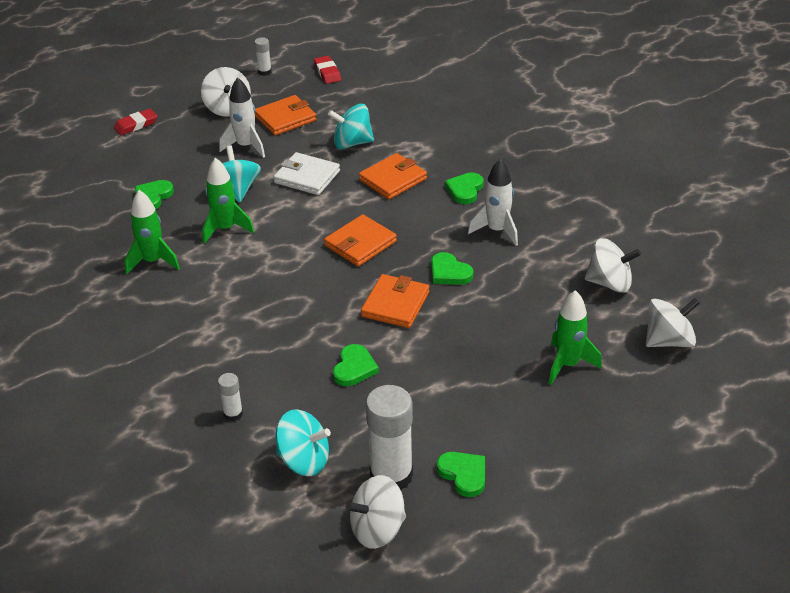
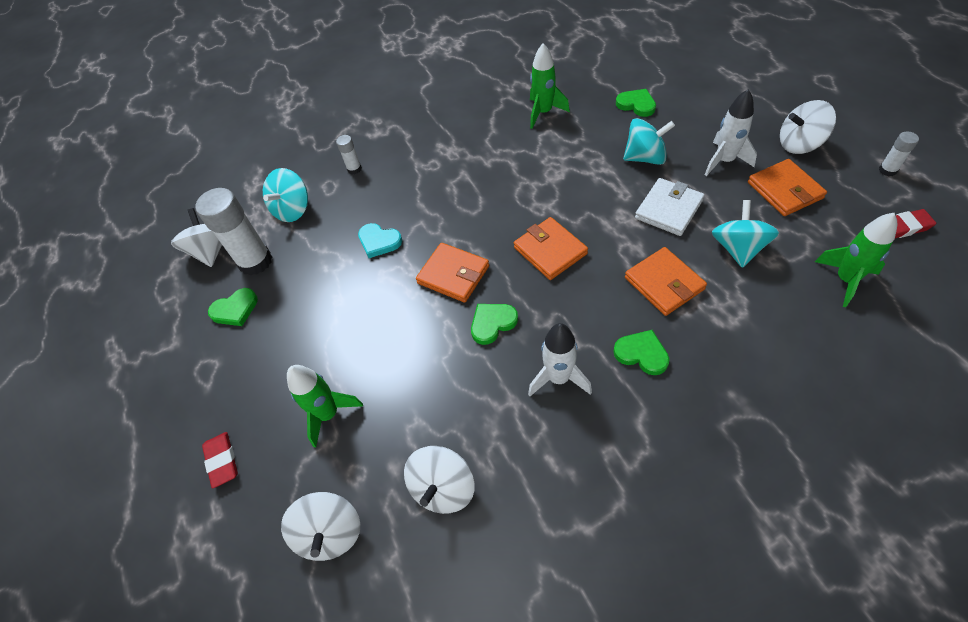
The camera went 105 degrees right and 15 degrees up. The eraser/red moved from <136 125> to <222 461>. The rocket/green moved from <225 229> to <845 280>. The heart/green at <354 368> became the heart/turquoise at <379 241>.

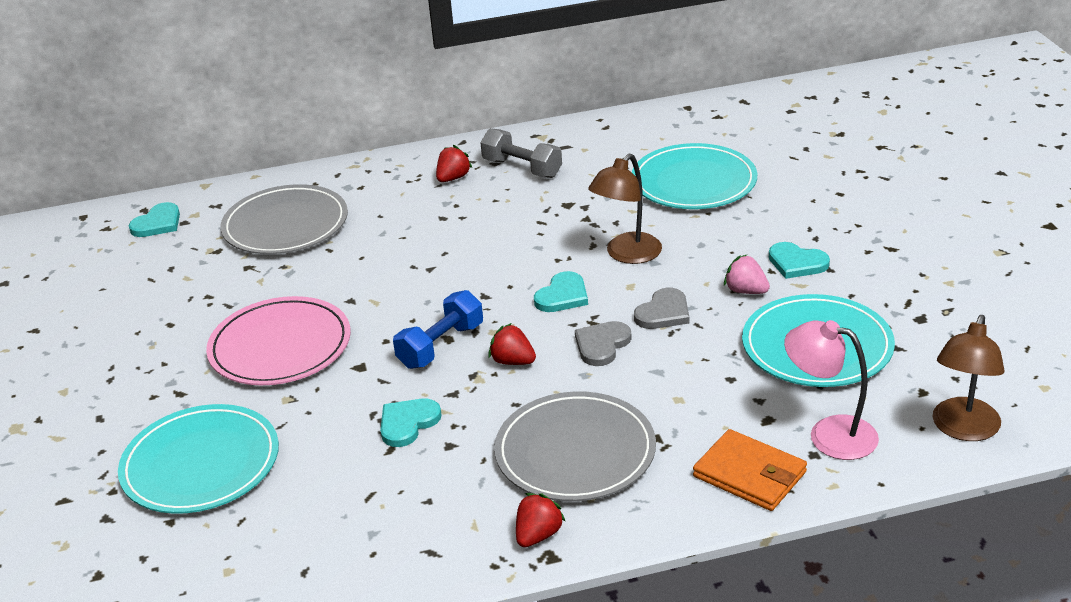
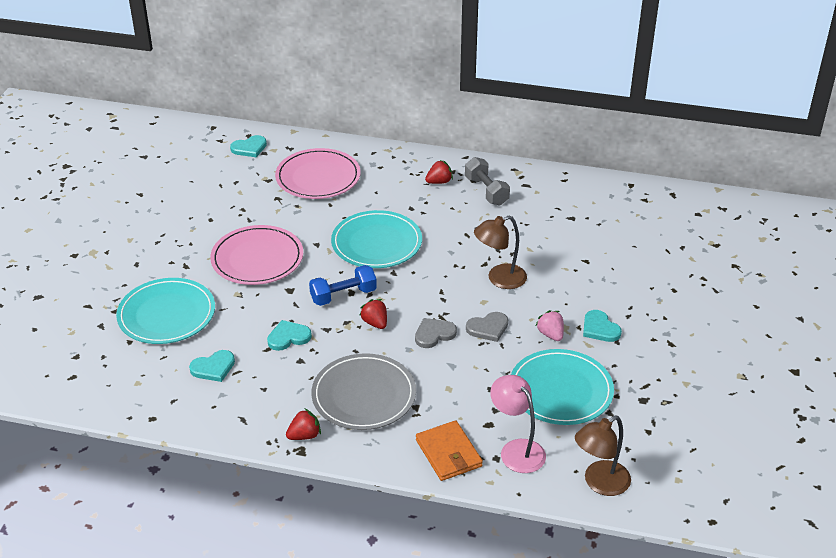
The camera went 25 degrees right and 5 degrees up. The plate/turquoise moved from <694 182> to <376 243>. The plate/grey at <285 225> became the plate/pink at <318 177>. The heart/turquoise moved from <562 296> to <213 368>.

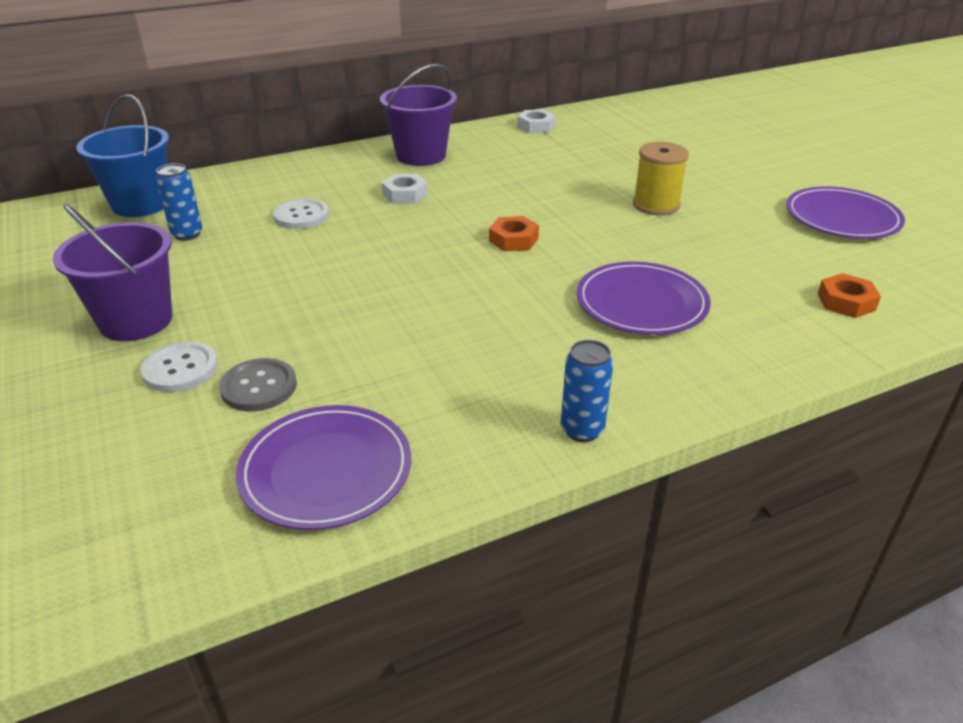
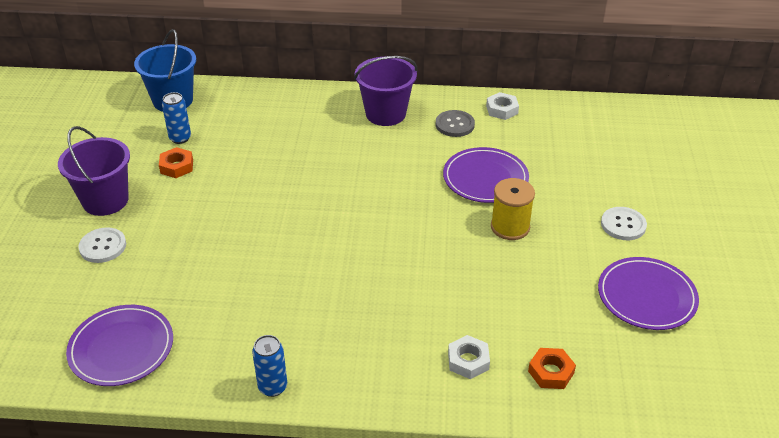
The camera went 30 degrees right and 5 degrees up. The nut/white moved from <405 194> to <468 361>. The button/white moved from <301 216> to <623 225>. The nut/orange moved from <513 240> to <176 166>. The plate/purple moved from <641 303> to <485 178>. The button/grey moved from <259 387> to <454 125>.

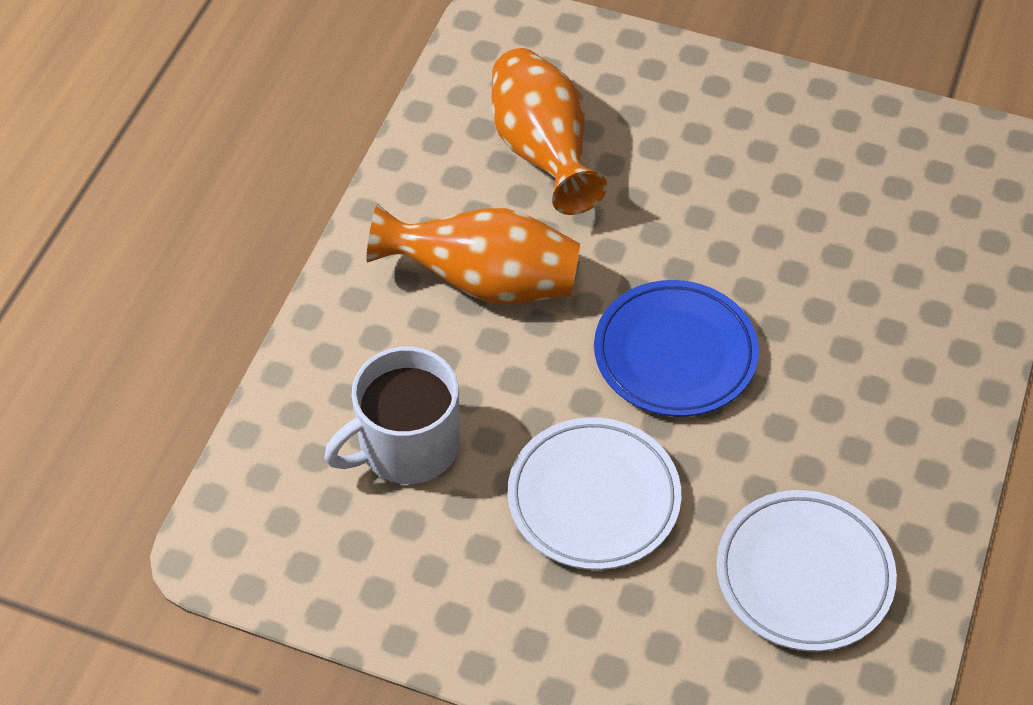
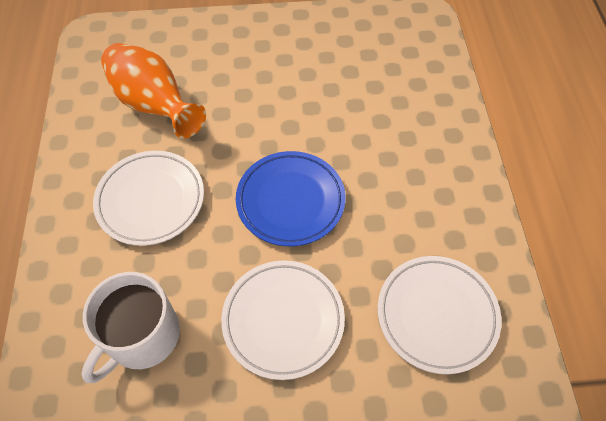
The camera went 25 degrees left and 5 degrees up. The vase/orange at <485 282> was replaced by the plate/white at <151 200>.

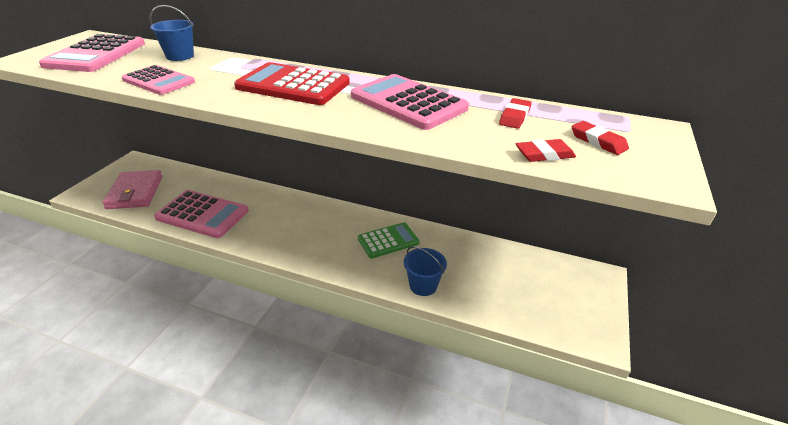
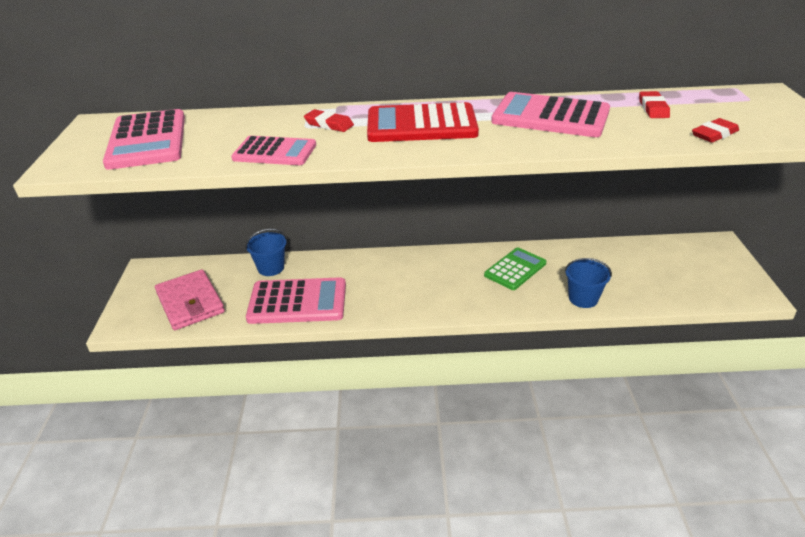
The camera went 20 degrees left and 0 degrees up. The bucket/blue moved from <180 56> to <271 268>. The eraser/red moved from <598 141> to <329 124>.

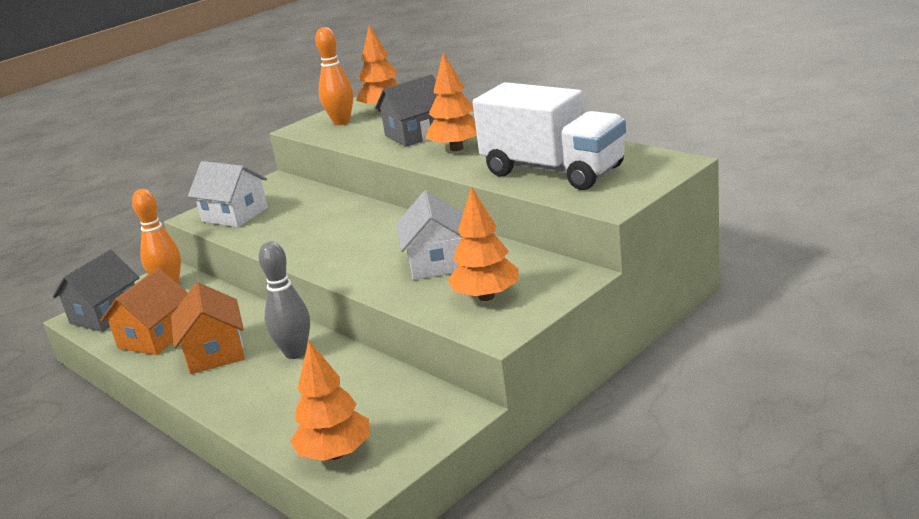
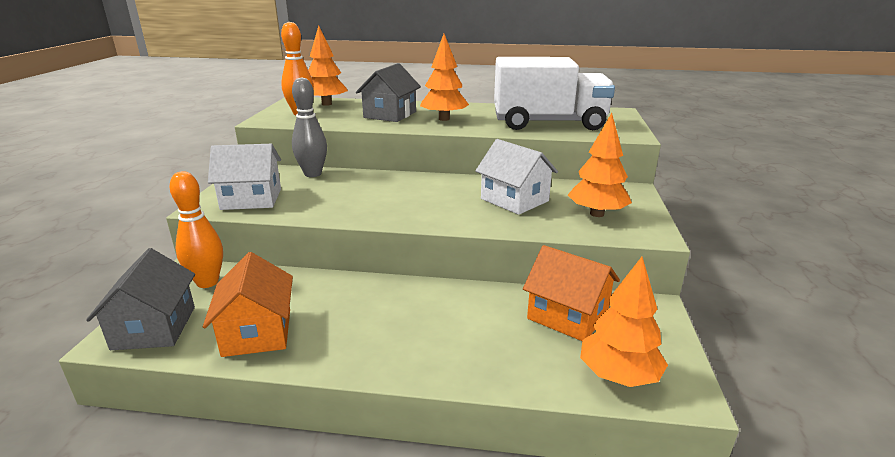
The camera went 40 degrees left and 0 degrees up. The bowling pin/grey moved from <295 353> to <313 174>. The house/orange moved from <215 352> to <567 316>.

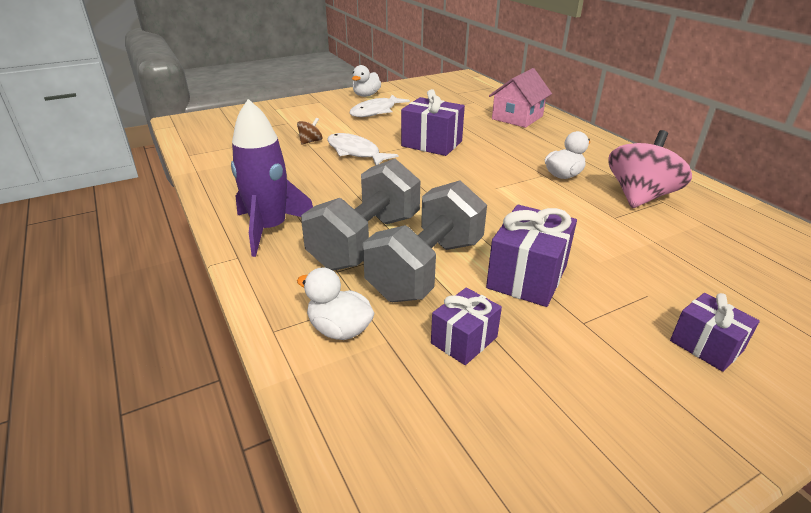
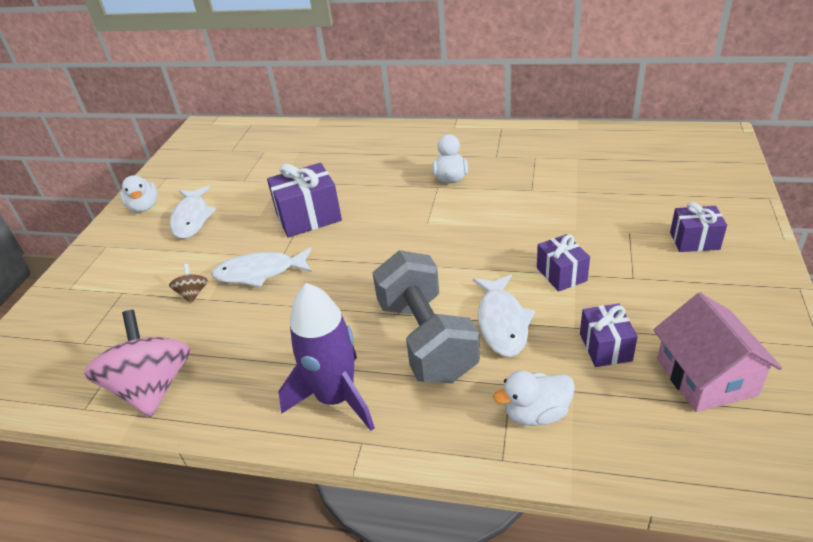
The camera went 45 degrees left and 5 degrees up. The house/pink moved from <517 117> to <706 376>. The spinning top/pink moved from <639 197> to <152 387>. The dumbbell/grey at <426 269> was replaced by the fish/white at <502 322>. The gift/purple at <527 277> changed to 0.62 times the size.

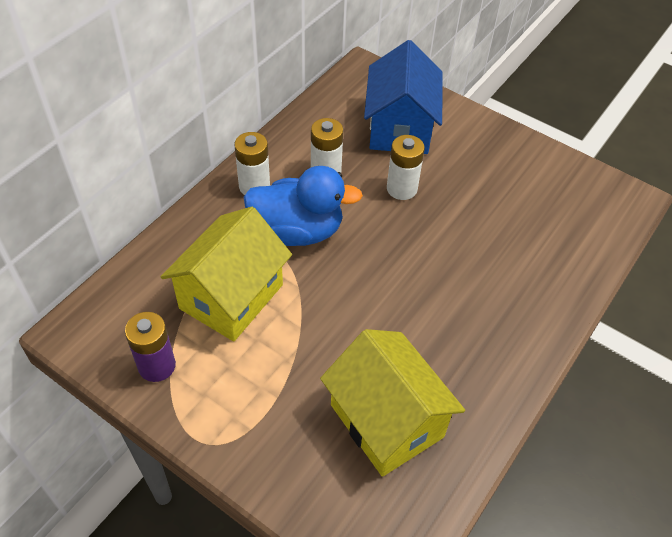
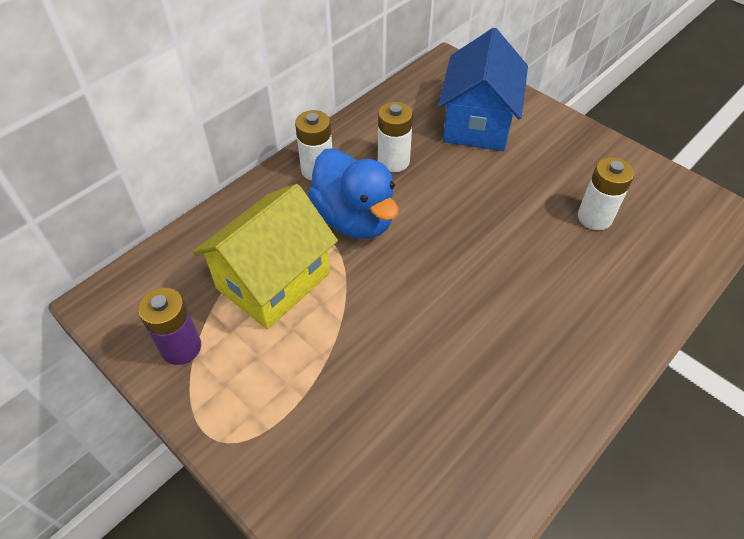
The camera went 10 degrees right and 0 degrees up. The battery/white moved from <402 189> to <594 217>. The duck/blue at <297 231> turned 45 degrees clockwise. The house/yellow at <386 421> disappeared.

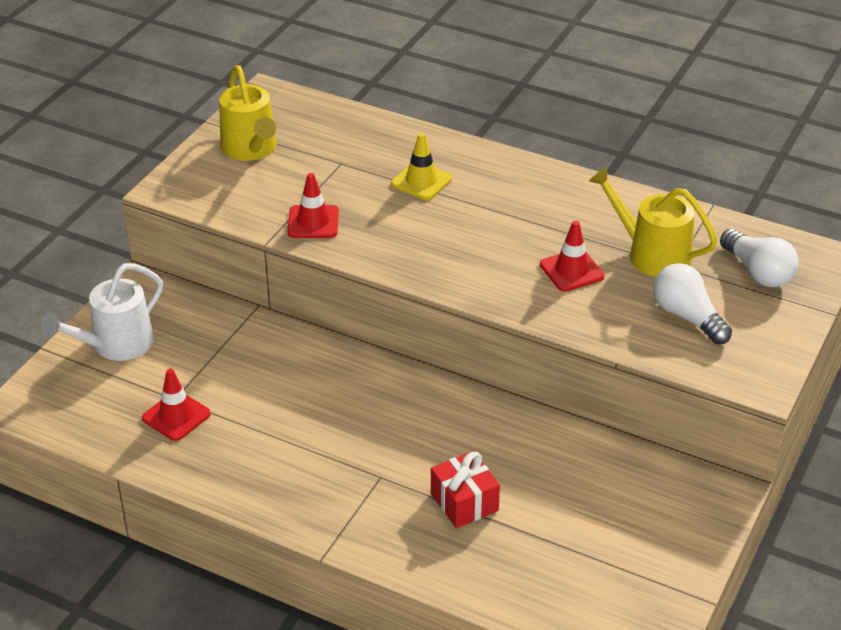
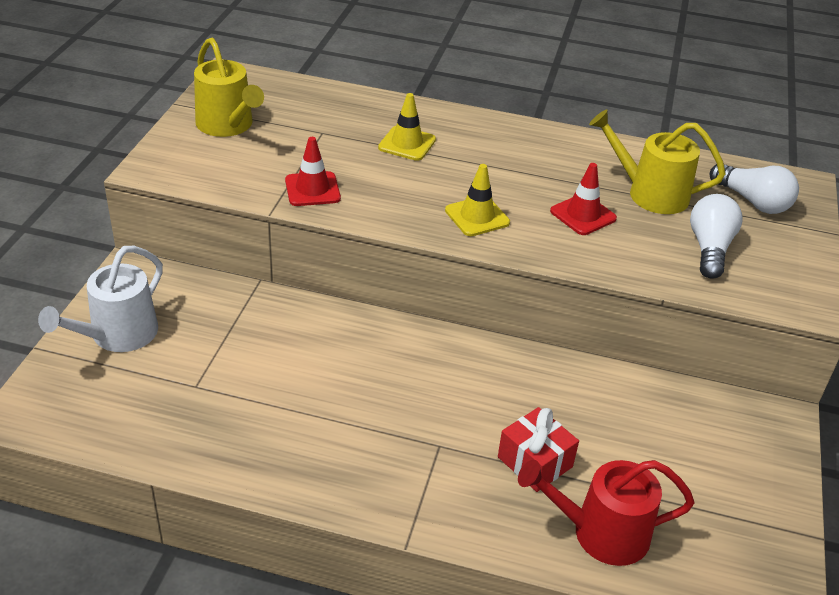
The camera went 15 degrees left and 0 degrees up. The light bulb/white at <687 317> turned 60 degrees clockwise. The traffic cone/red at <176 416> disappeared. The traffic cone/yellow at <477 216> appeared. The watering can/red at <601 533> appeared.

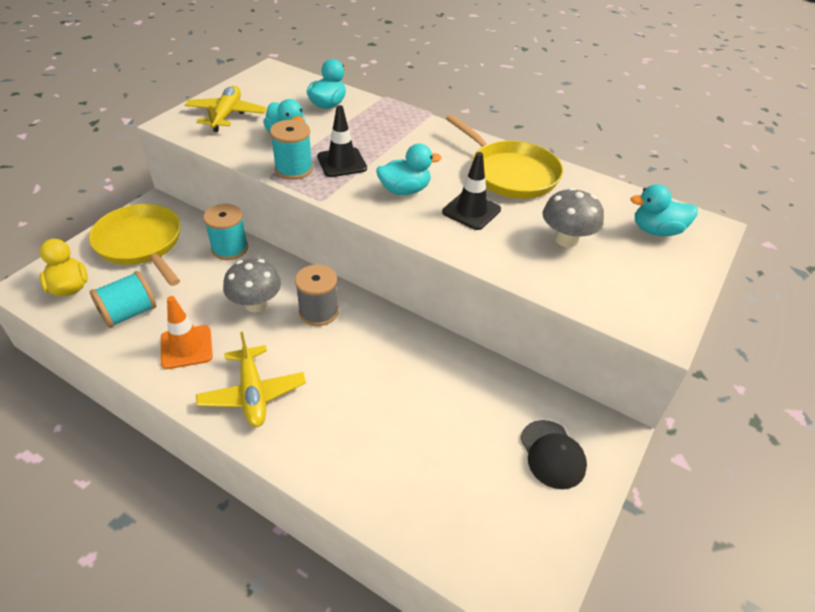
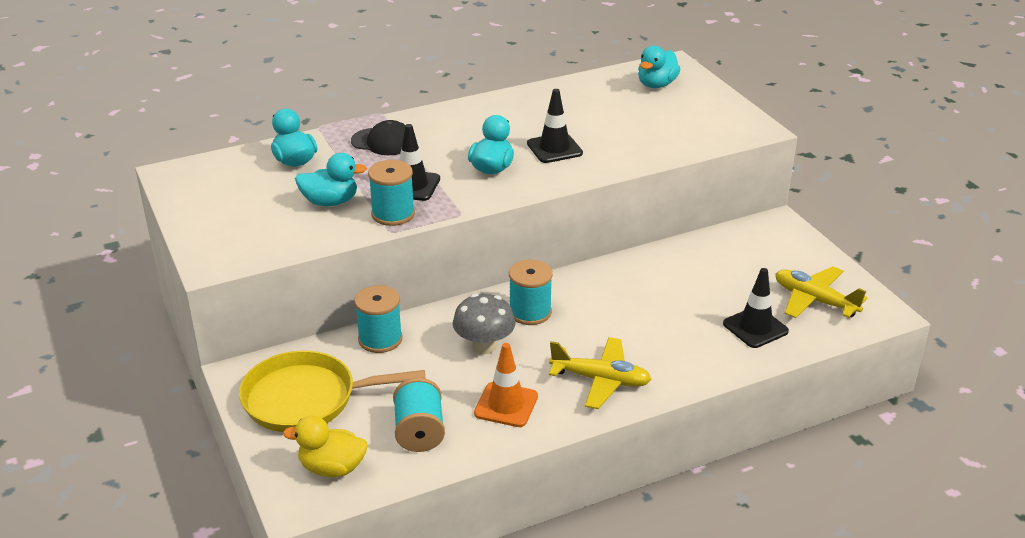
The camera went 55 degrees left and 10 degrees down. The plane/yellow moved from <226 115> to <814 300>. The pan/yellow at <510 173> disappeared. The mushroom/grey at <566 239> disappeared. The spool/grey at <318 312> became the spool/turquoise at <530 312>. The cap/black moved from <552 454> to <383 142>. The traffic cone/black at <755 327> appeared.

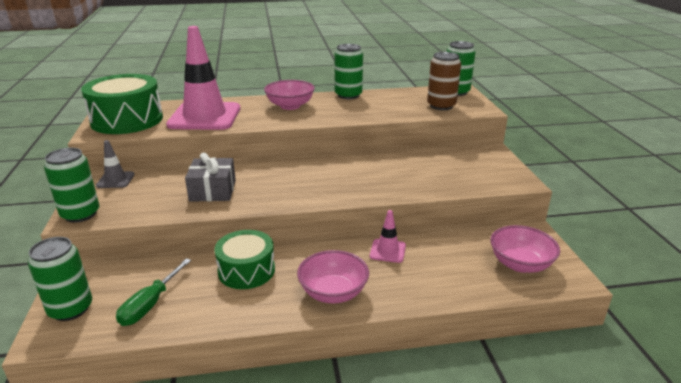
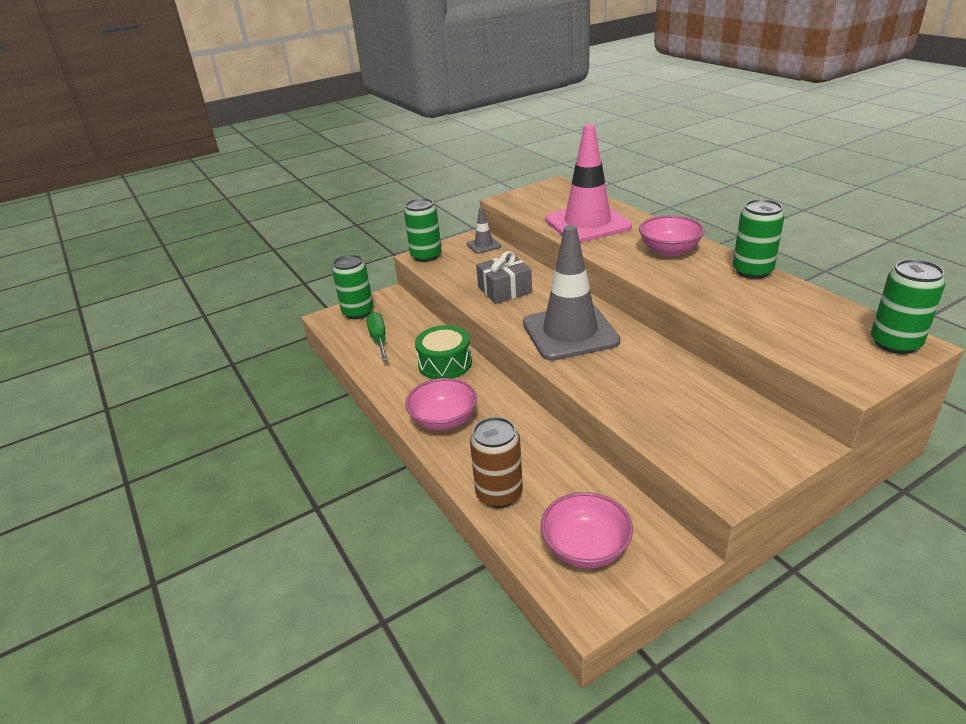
The camera went 70 degrees right and 5 degrees up. The can/brown moved from <441 106> to <499 494>. The drum/green at <127 120> disappeared. The traffic cone/pink at <387 251> disappeared. The screwdriver/green at <150 304> turned 75 degrees clockwise. The traffic cone/grey at <570 332> appeared.

